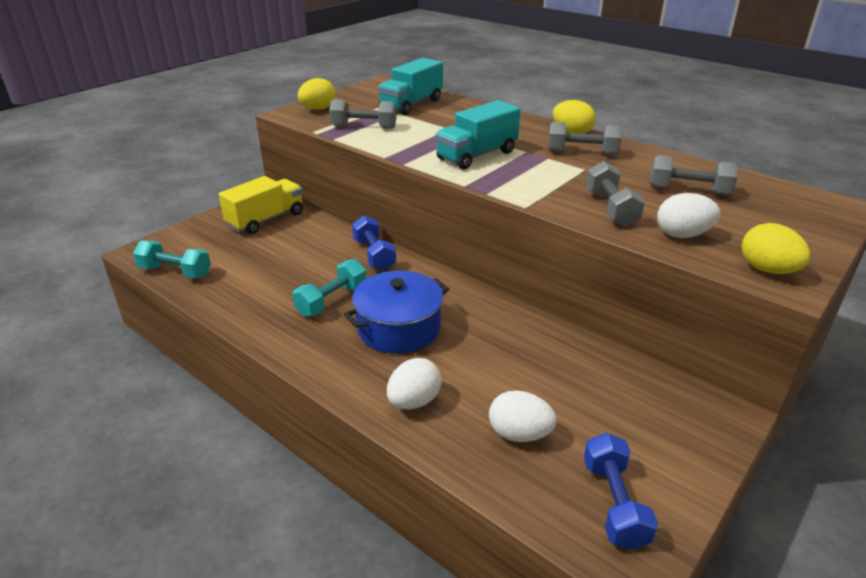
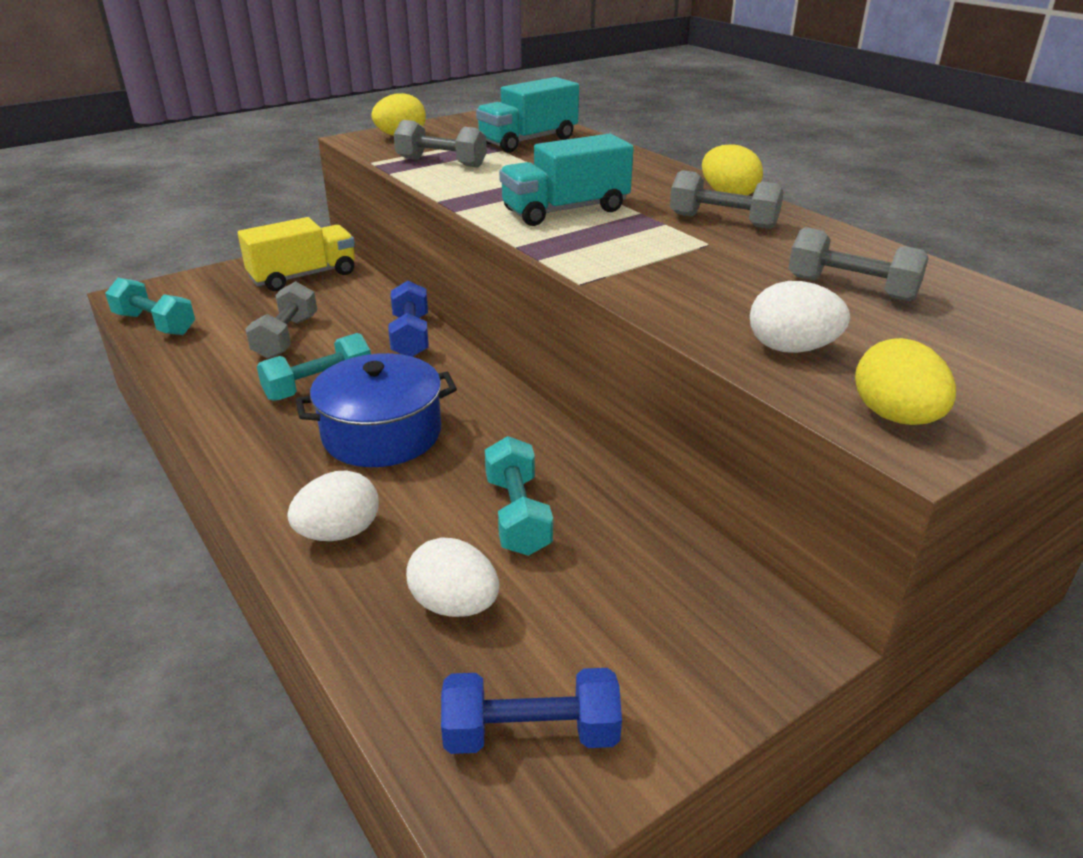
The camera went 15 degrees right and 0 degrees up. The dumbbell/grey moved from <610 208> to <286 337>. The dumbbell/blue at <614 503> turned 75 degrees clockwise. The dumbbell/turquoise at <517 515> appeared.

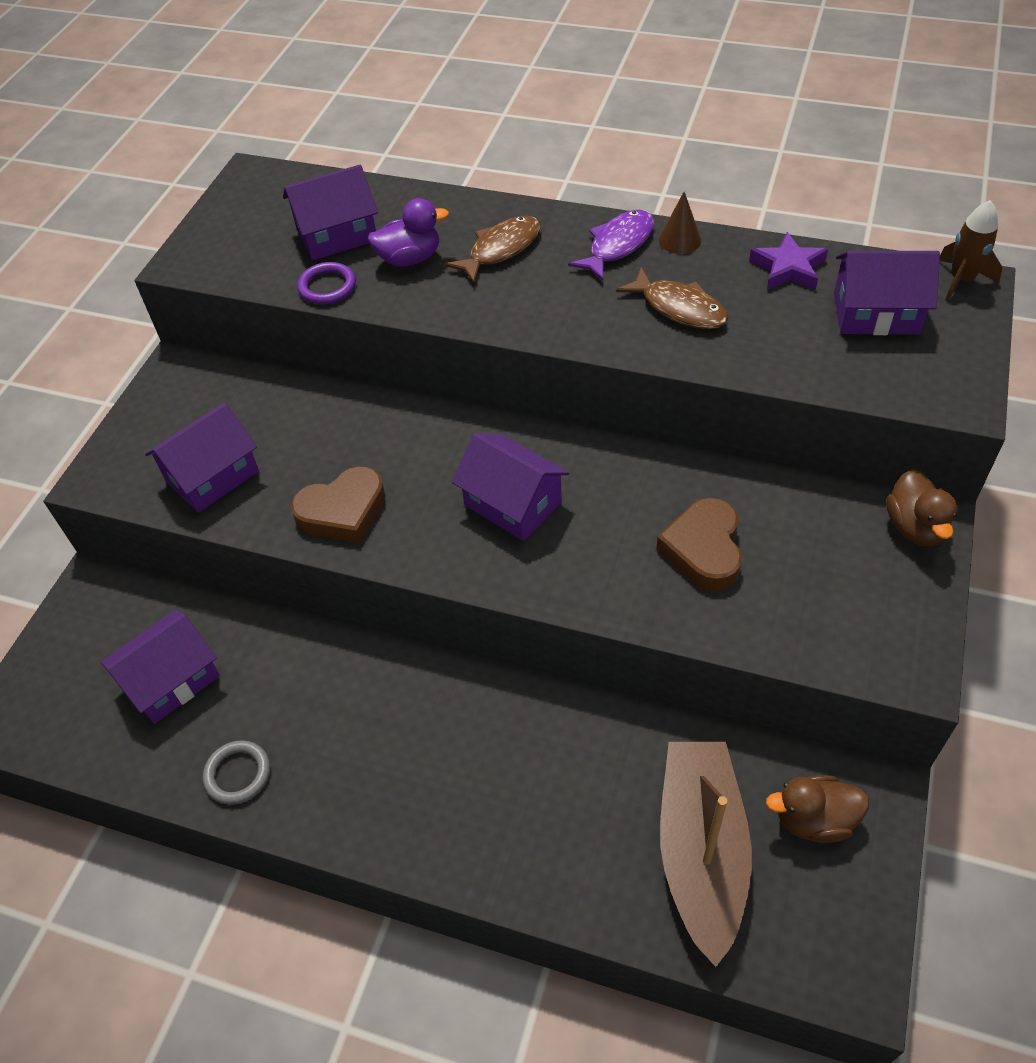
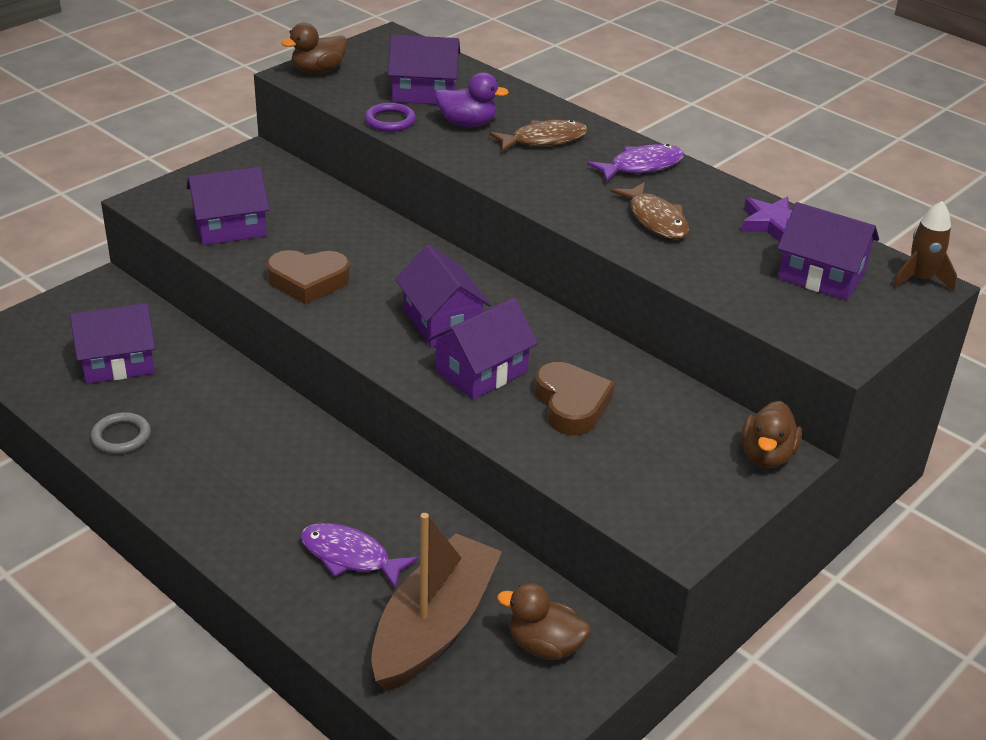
The camera went 20 degrees right and 15 degrees down. The cone/brown at <680 240> disappeared. The heart/brown at <704 549> turned 135 degrees clockwise. The duck/brown at <318 71> appeared. The house/purple at <481 372> appeared. The fish/purple at <350 556> appeared.

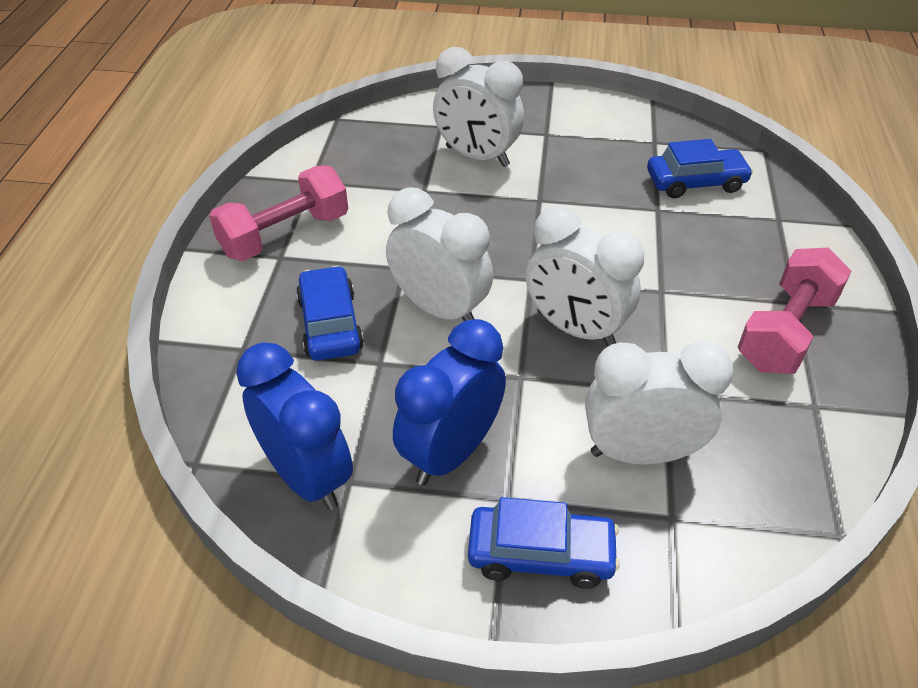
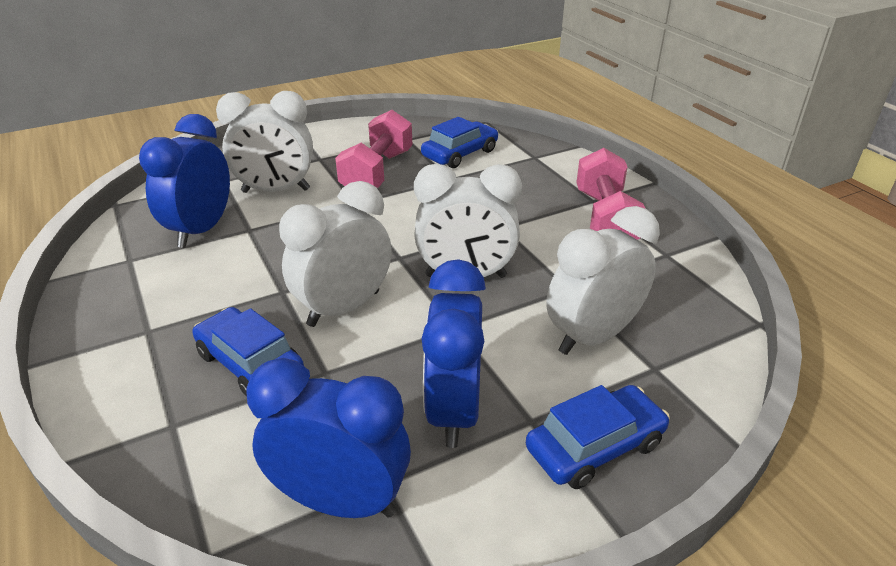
The camera went 35 degrees left and 10 degrees down. The dumbbell/pink moved from <285 235> to <377 172>. The clock/white at <440 309> turned 45 degrees counterclockwise. The clock/blue at <201 230> appeared.

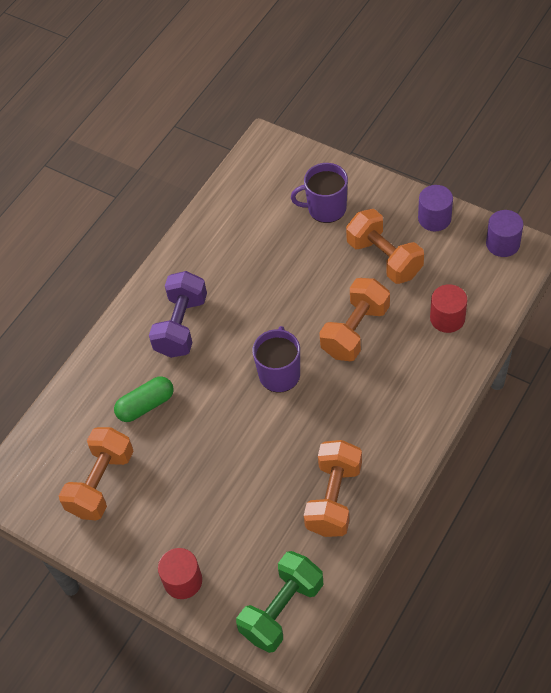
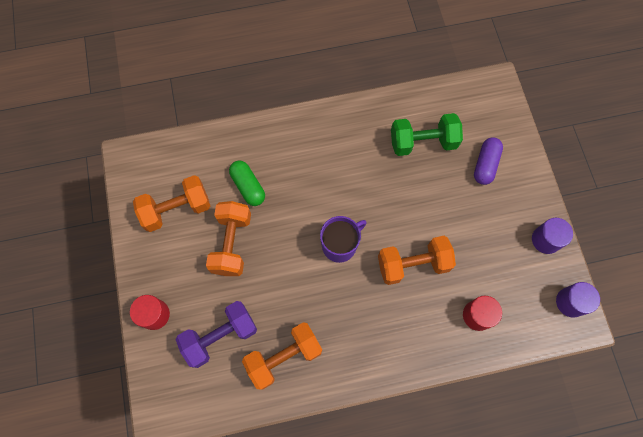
The camera went 40 degrees right and 15 degrees up. The mug/purple at <326 208> was replaced by the capsule/purple at <485 164>. The dumbbell/orange moved from <384 258> to <232 243>. The dumbbell/purple moved from <181 326> to <220 336>. The capsule/green at <146 405> turned 45 degrees clockwise. The dumbbell/green moved from <282 609> to <423 142>.

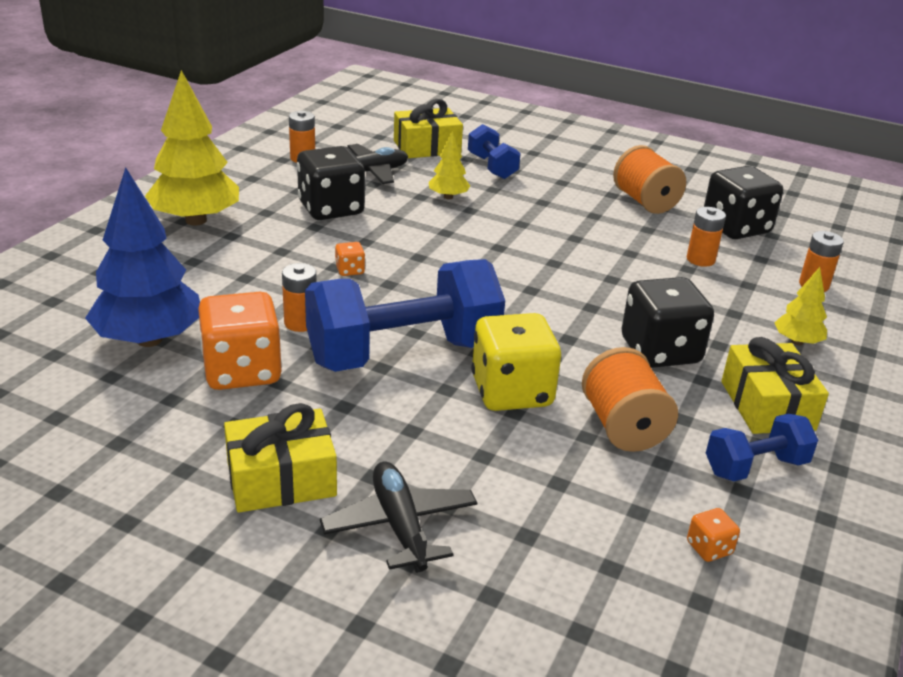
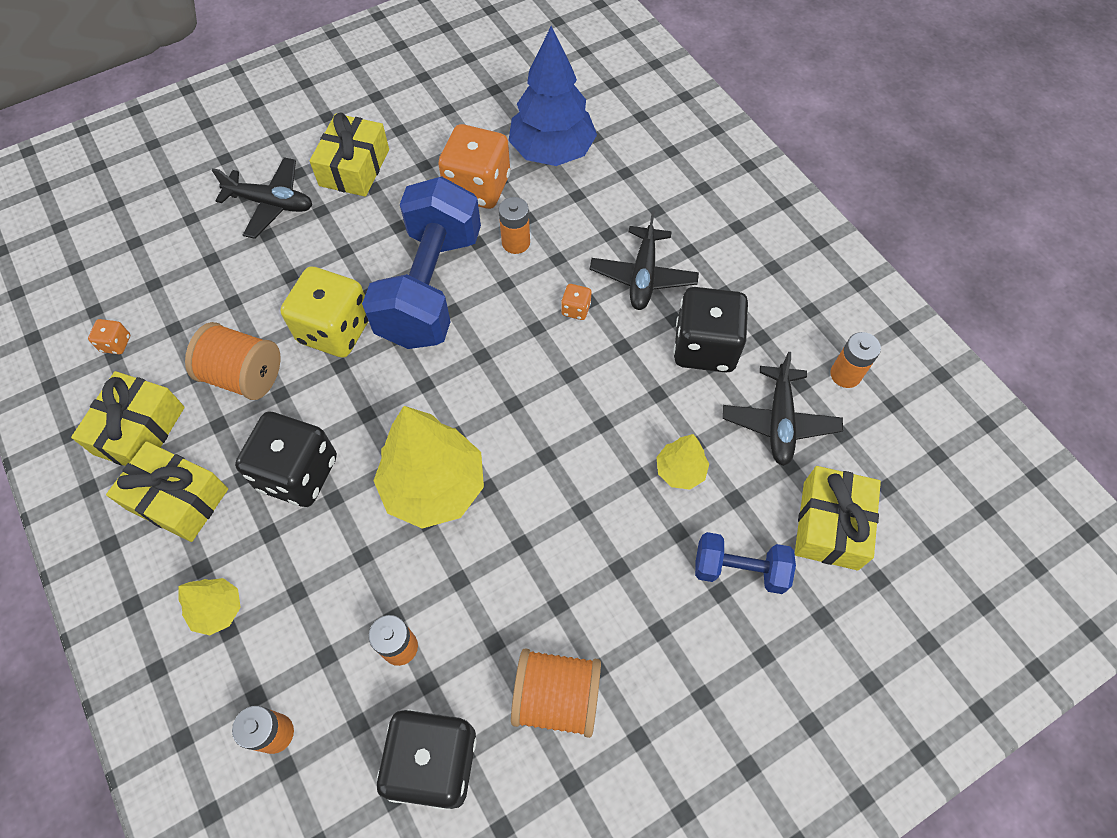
The camera went 125 degrees right and 30 degrees up. The tree/yellow moved from <196 220> to <434 487>. The dumbbell/blue at <755 467> was replaced by the gift/yellow at <139 430>. The plane/black at <643 276> appeared.

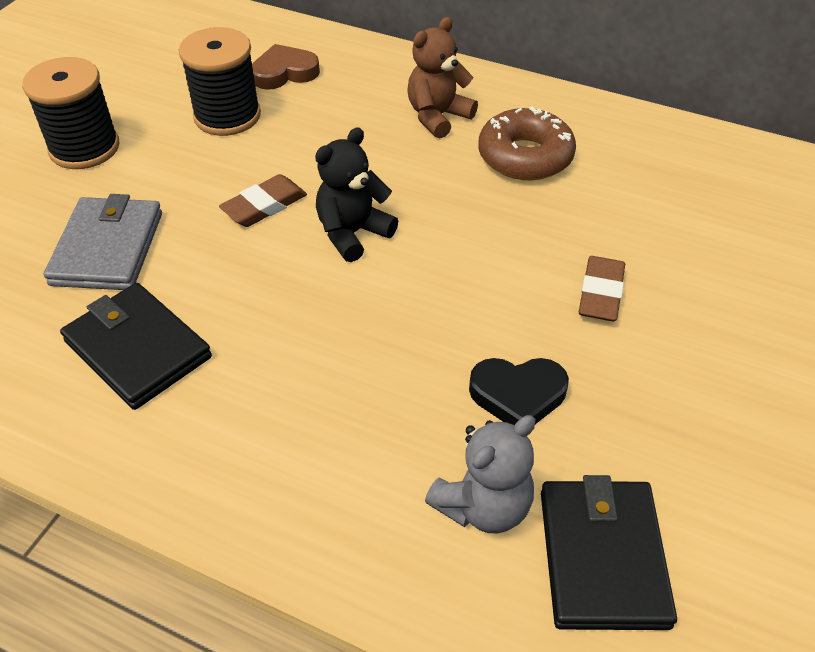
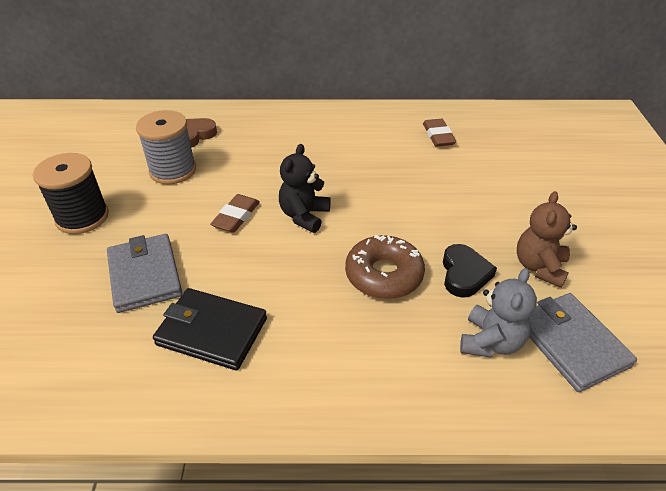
The camera went 25 degrees left and 5 degrees down. The teddy bear/brown moved from <438 117> to <539 267>. The spool/black at <227 116> became the spool/grey at <173 170>. The donut/brown moved from <525 156> to <384 275>. The eraser/brown moved from <601 293> to <438 136>. The heart/black at <518 395> turned 60 degrees counterclockwise. The wallet/black at <603 557> became the wallet/grey at <571 343>.

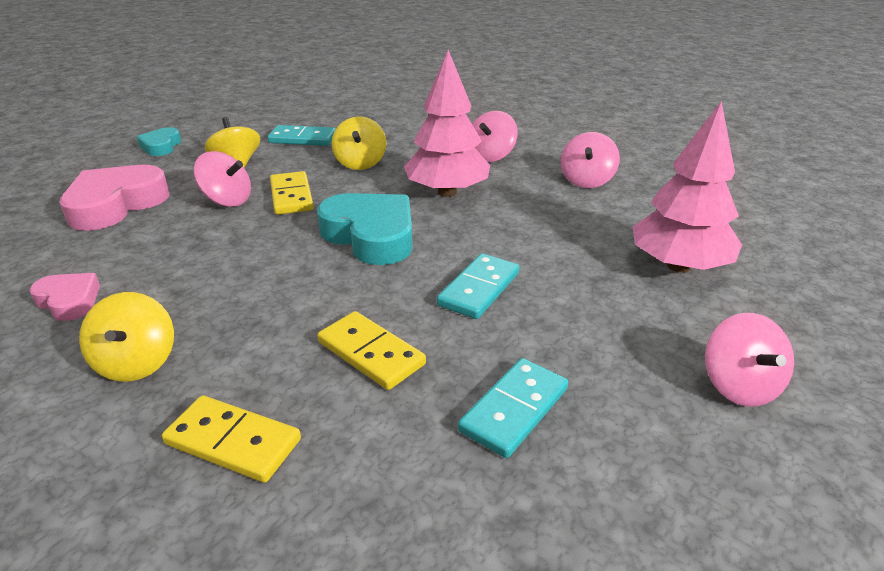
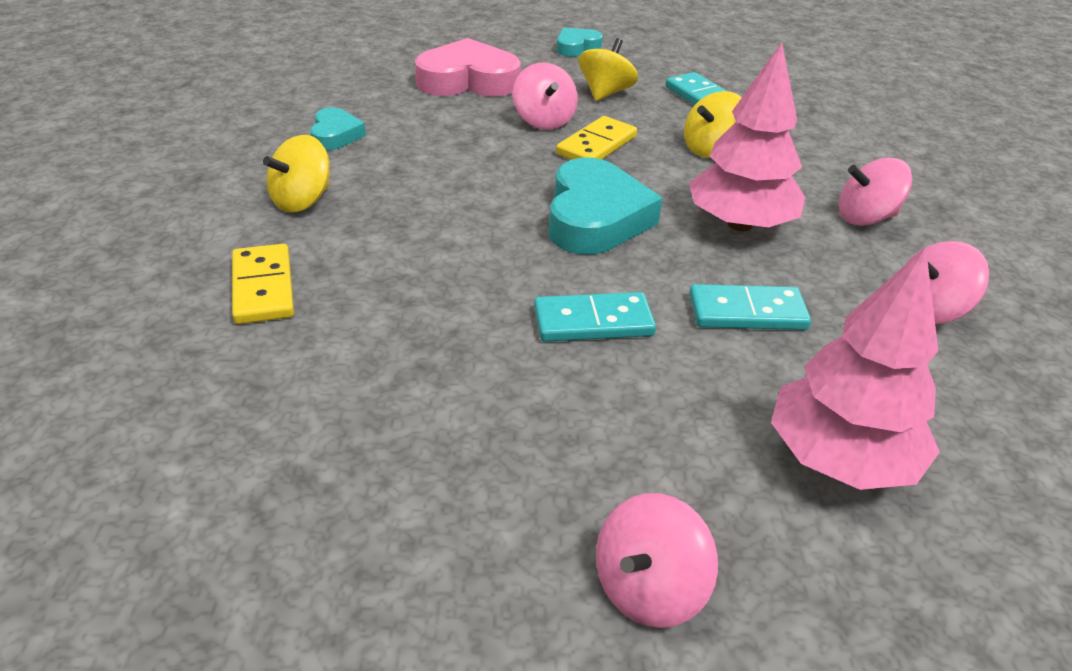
The camera went 50 degrees right and 5 degrees up. The heart/pink at <69 301> became the heart/turquoise at <335 135>. The domino/yellow at <370 353> disappeared. The domino/turquoise moved from <514 410> to <747 312>.

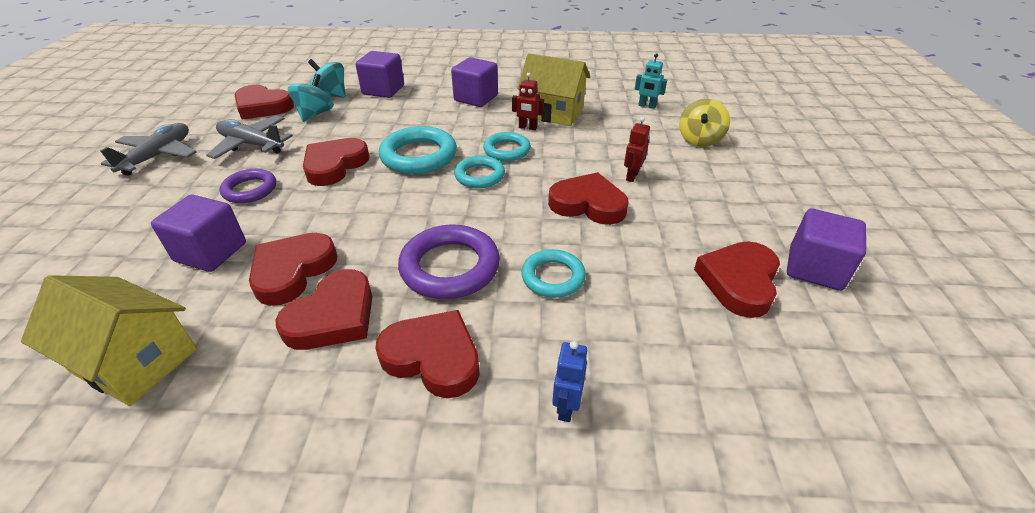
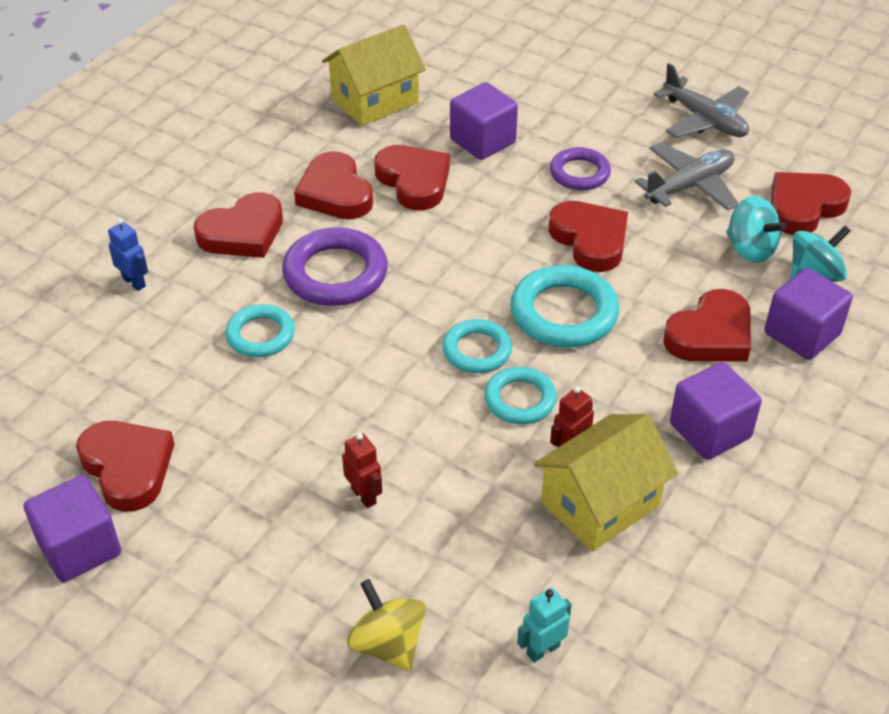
The camera went 120 degrees right and 5 degrees up. The heart/red moved from <588 204> to <710 335>.

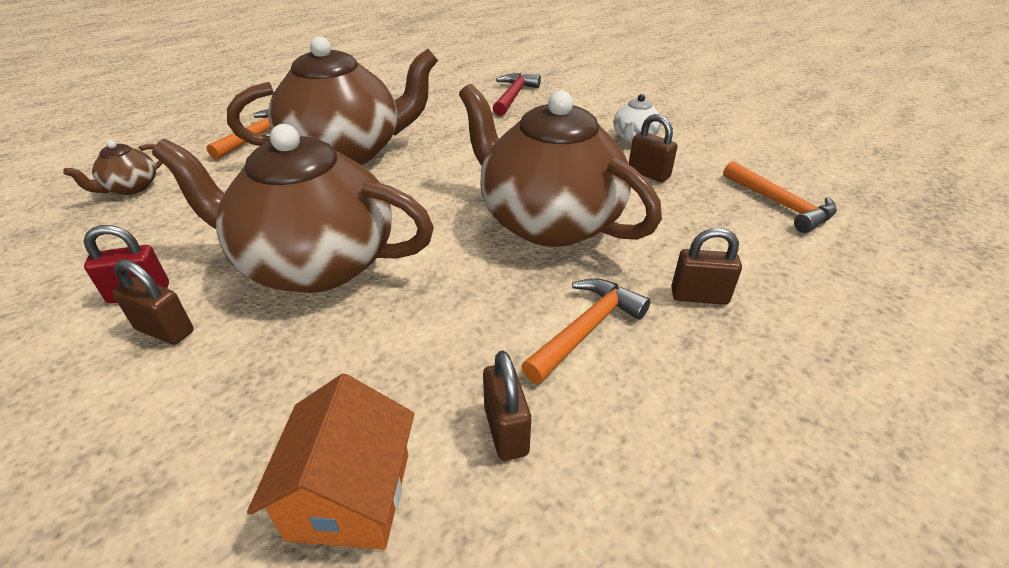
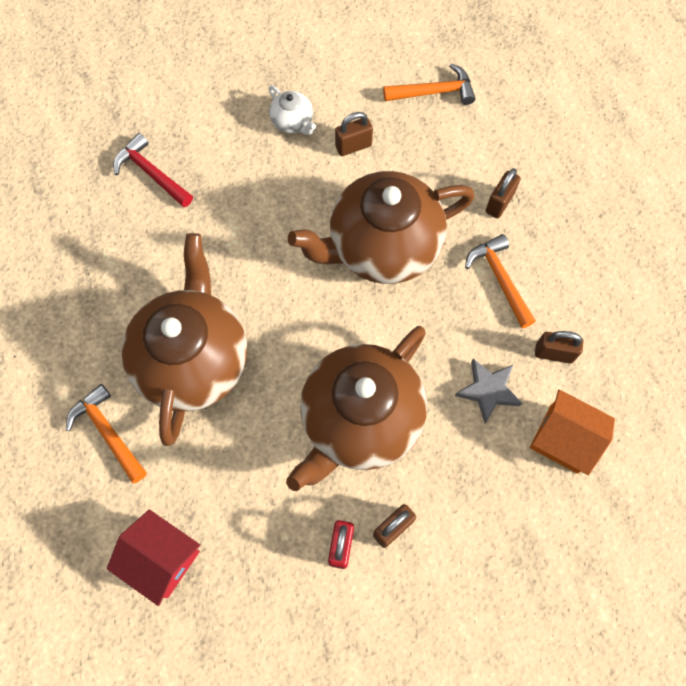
The camera went 65 degrees left and 30 degrees up. The teapot/brown at <131 188> was replaced by the house/red at <162 559>. The star/grey at <488 391> appeared.

